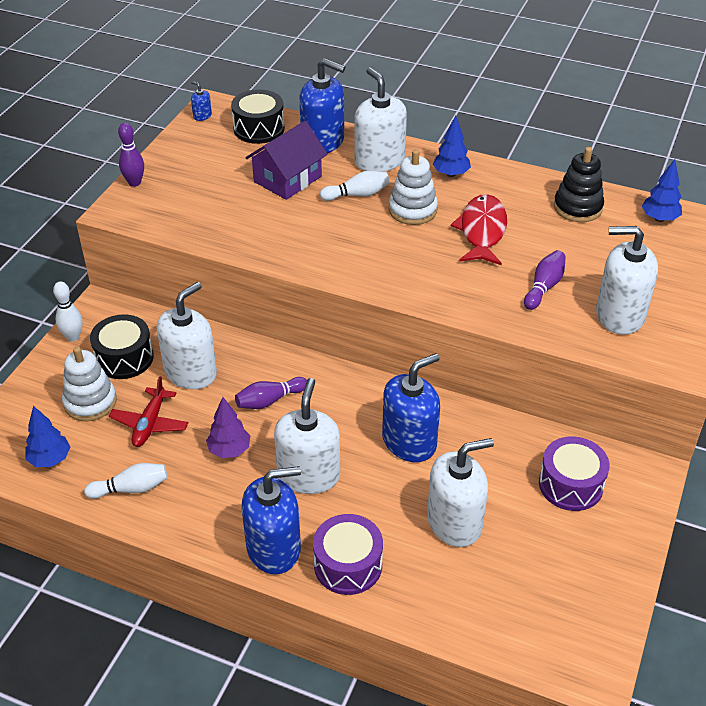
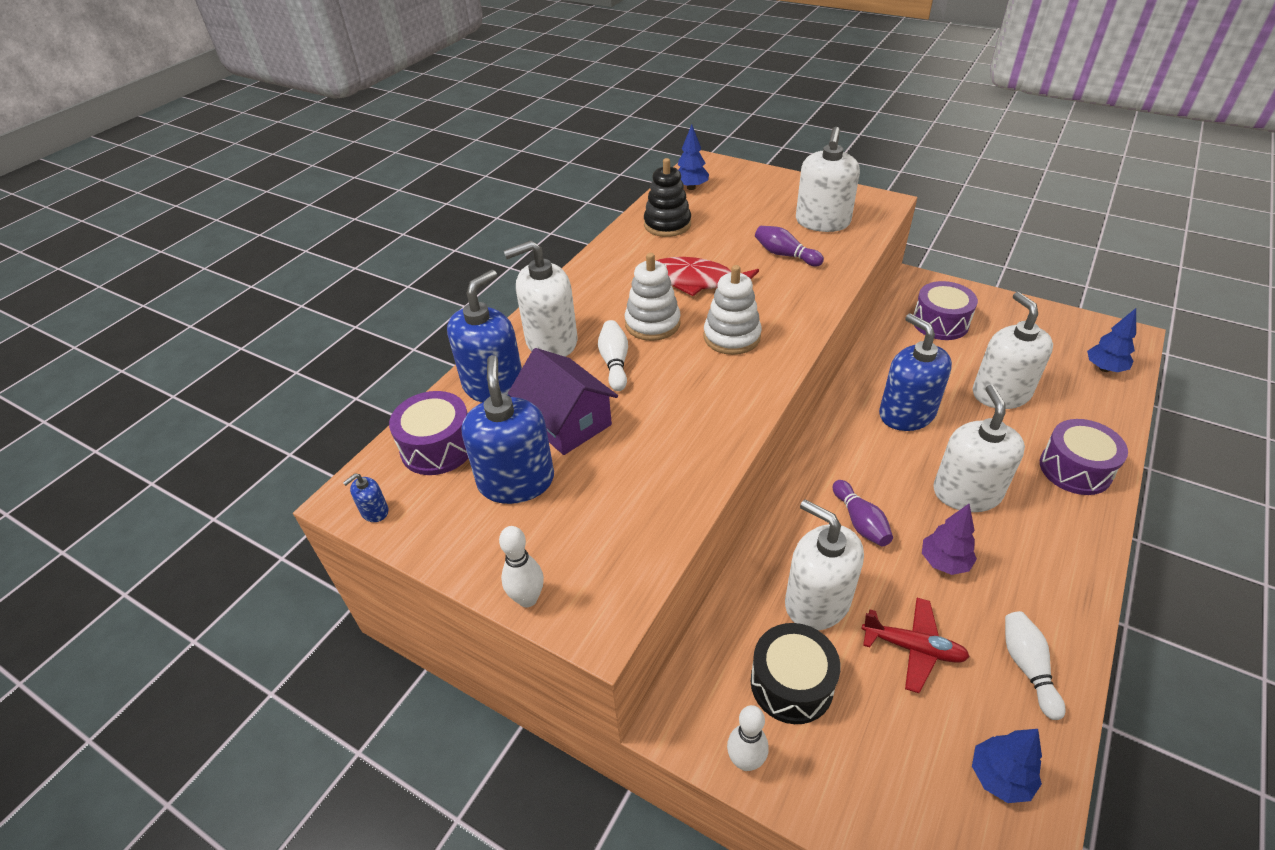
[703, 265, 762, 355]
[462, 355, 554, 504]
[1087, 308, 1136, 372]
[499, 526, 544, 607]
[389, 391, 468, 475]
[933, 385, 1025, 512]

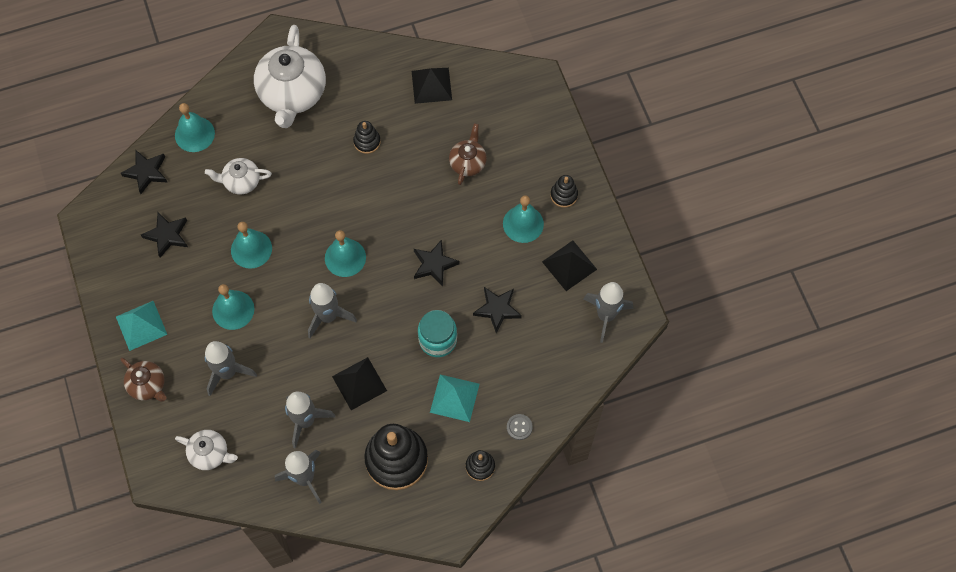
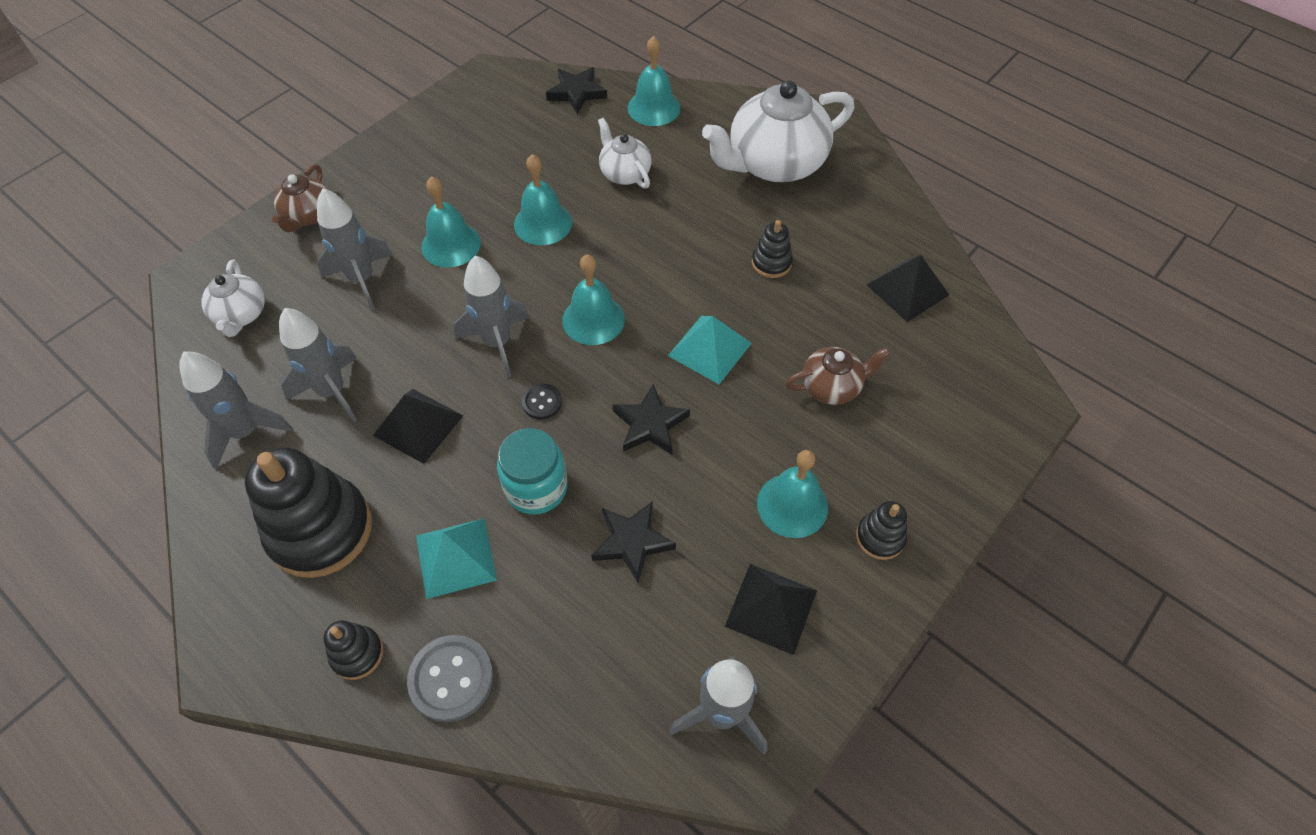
[141, 212, 188, 258] (first image)
[522, 383, 562, 419]
[668, 316, 752, 384]
[407, 635, 493, 722]

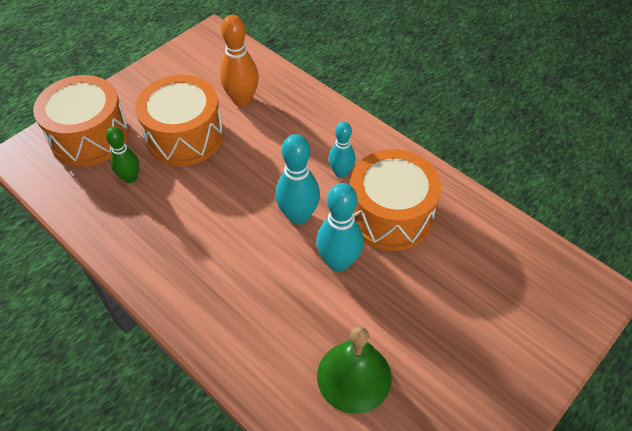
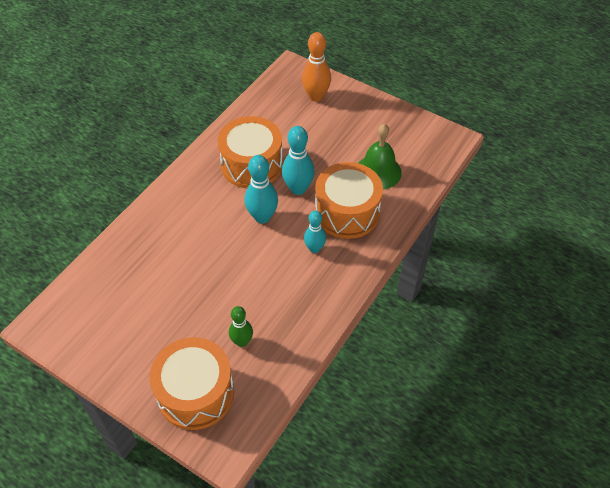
[315, 162, 383, 239]
[302, 32, 331, 102]
[304, 211, 326, 253]

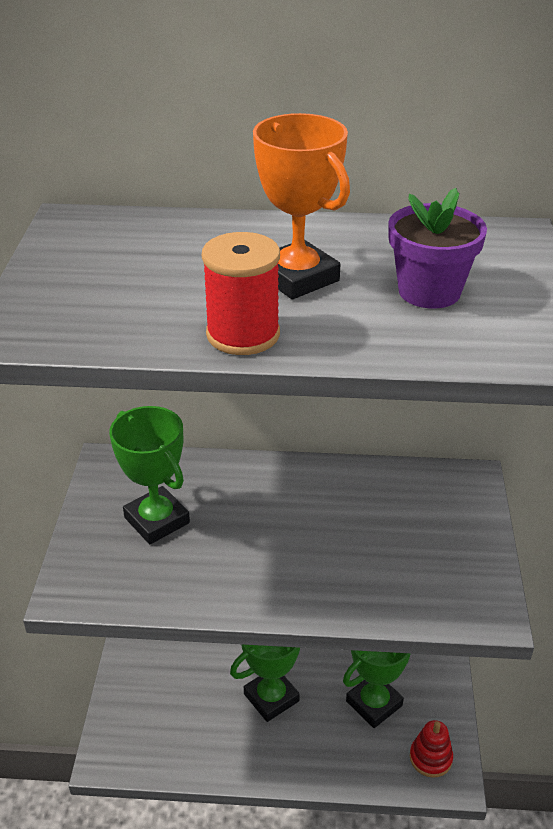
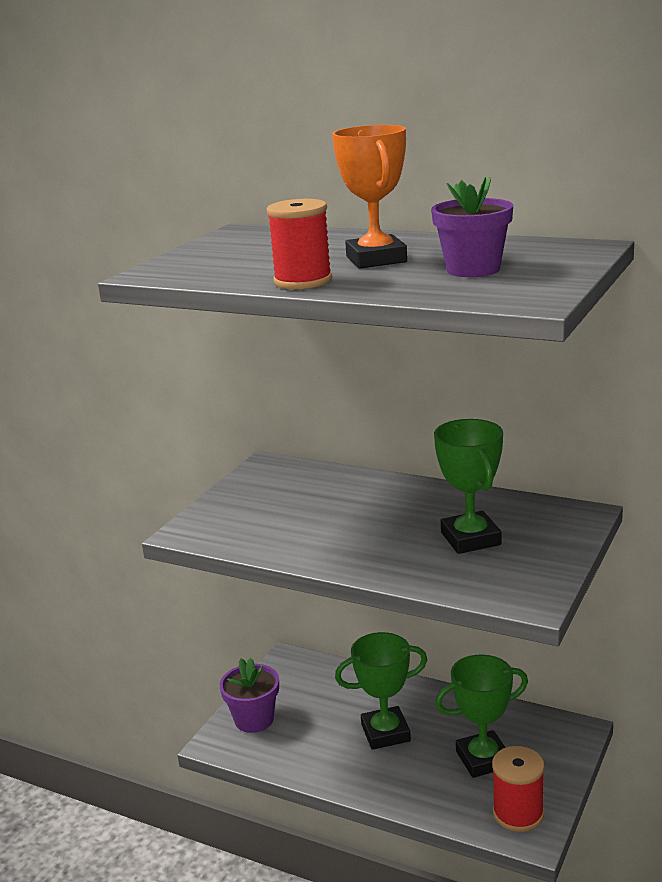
[220, 658, 279, 733]
[434, 419, 503, 554]
[492, 746, 544, 832]

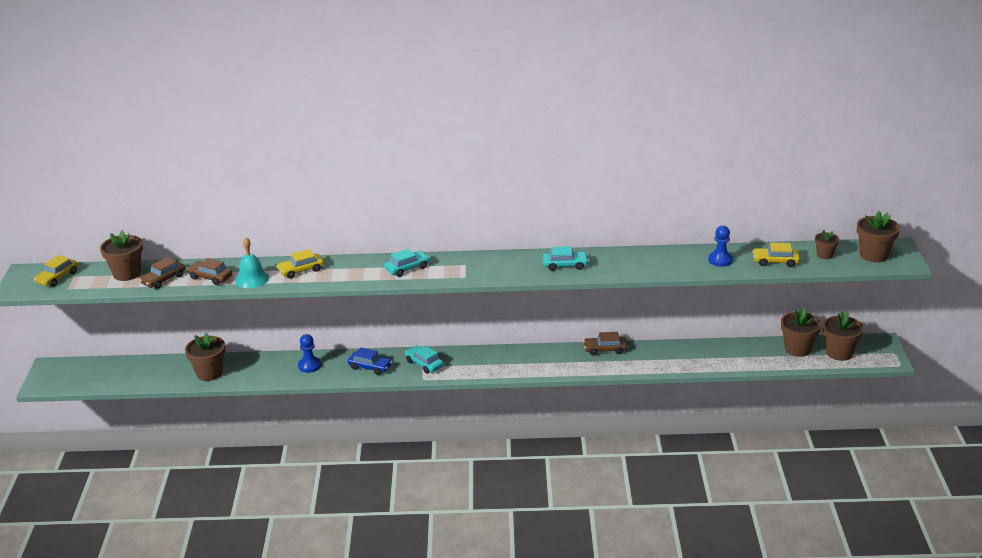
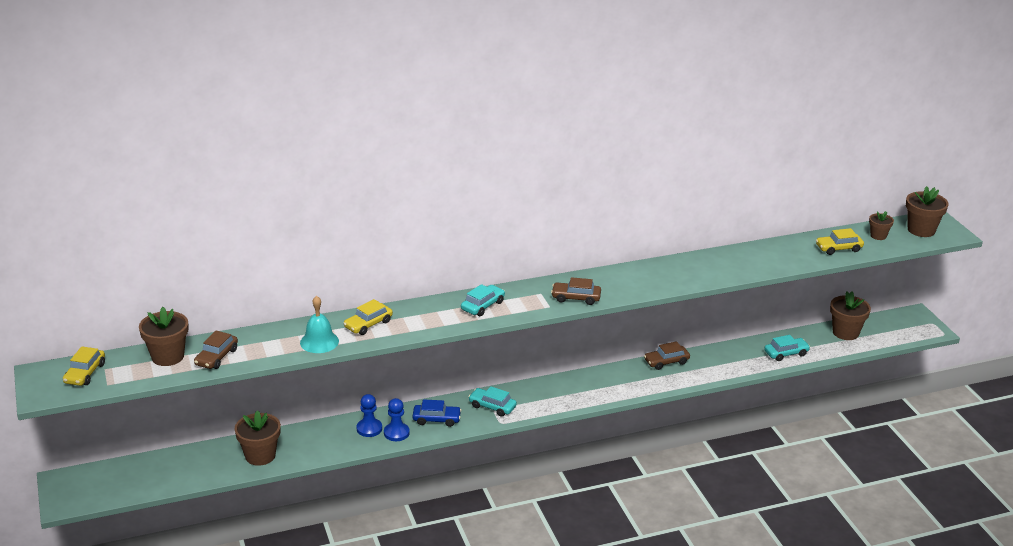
[823, 312, 864, 361] (first image)
[551, 277, 601, 305]
[764, 335, 810, 361]
[384, 398, 410, 441]

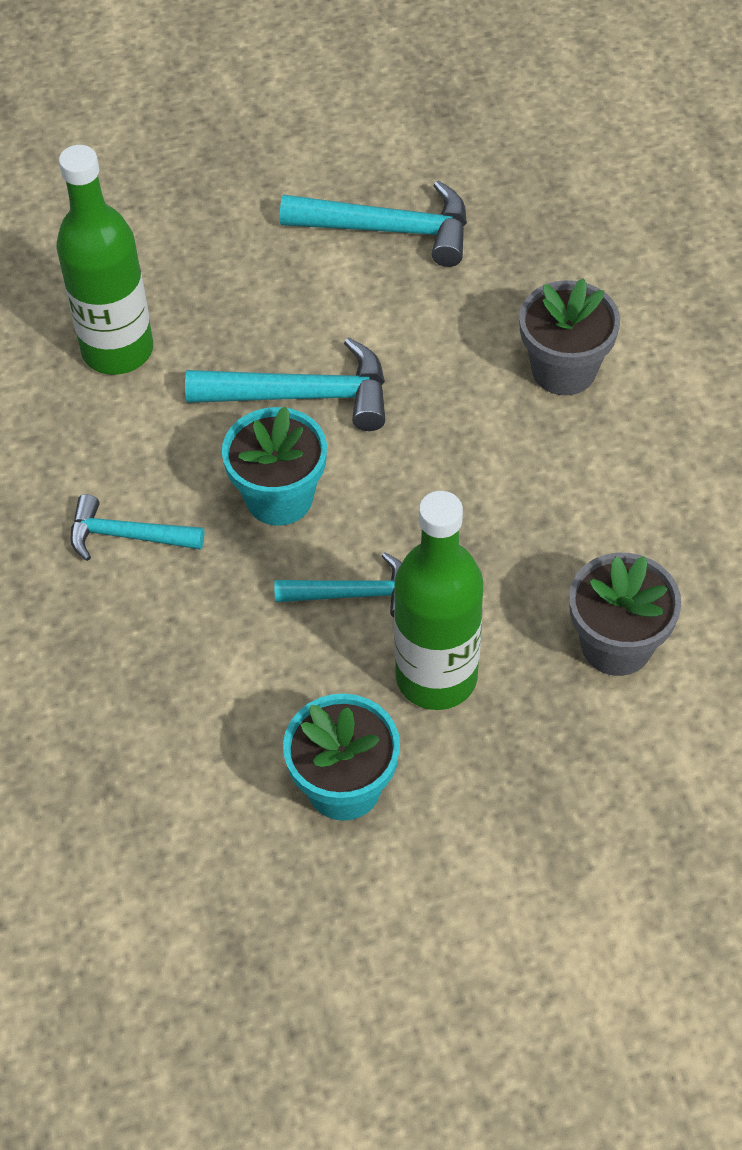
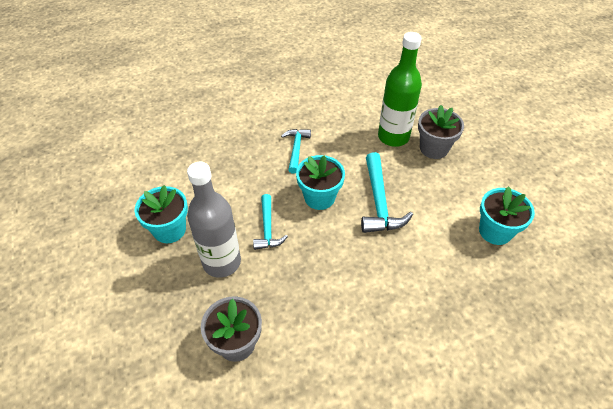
[418, 105, 464, 159]
[479, 186, 535, 245]
[187, 162, 241, 278]

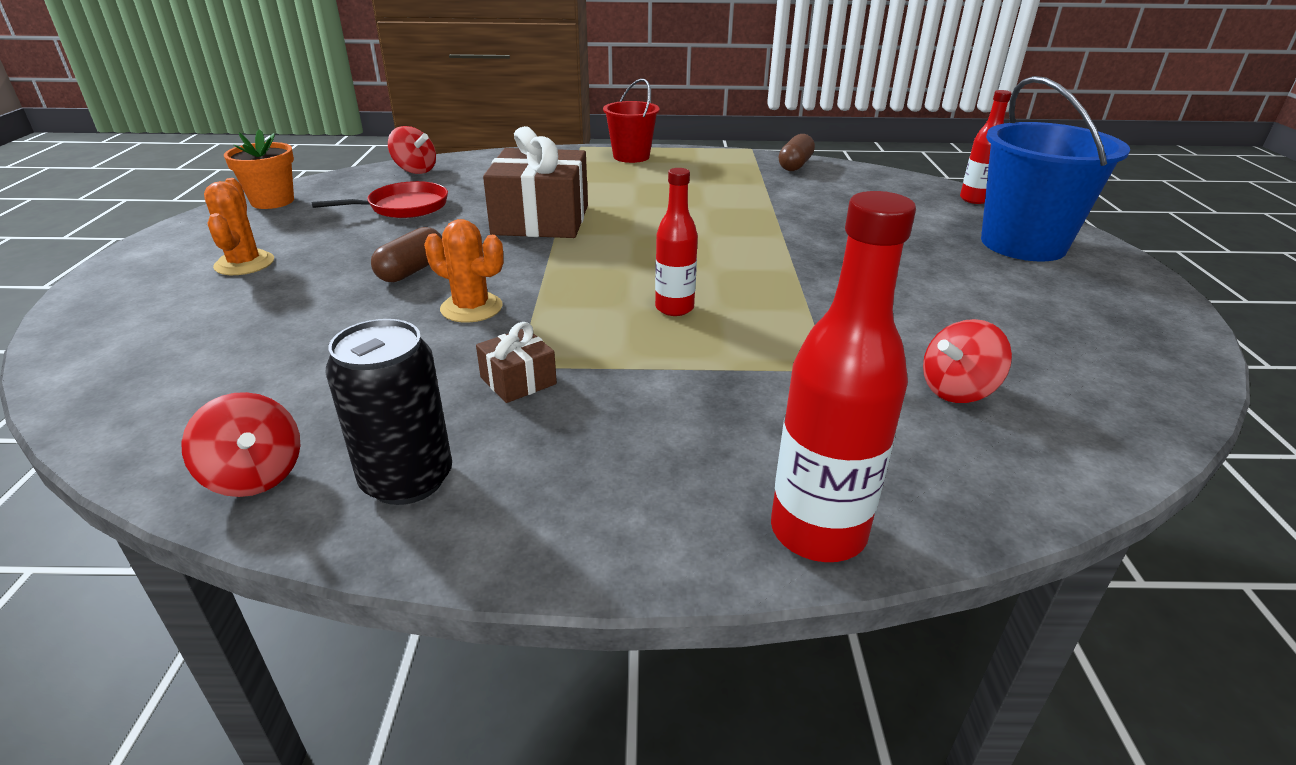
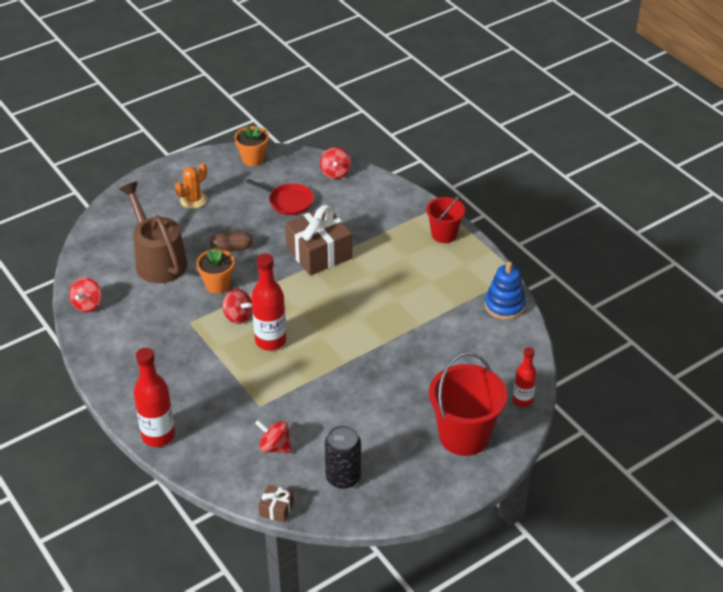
[119, 182, 188, 283]
[222, 289, 252, 324]
[324, 425, 361, 489]
[259, 485, 294, 523]
[196, 248, 235, 294]
[485, 261, 526, 320]
[429, 352, 507, 456]
[251, 254, 286, 351]

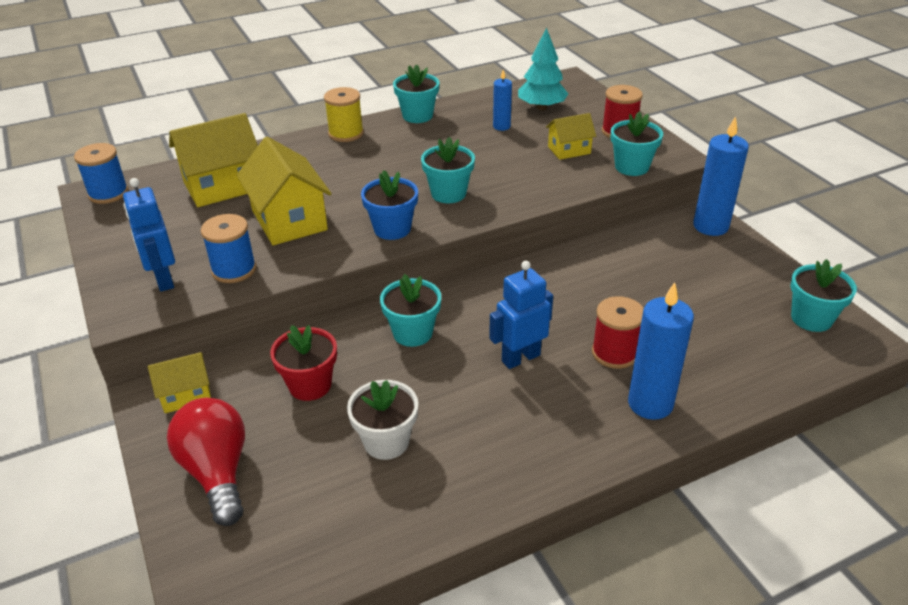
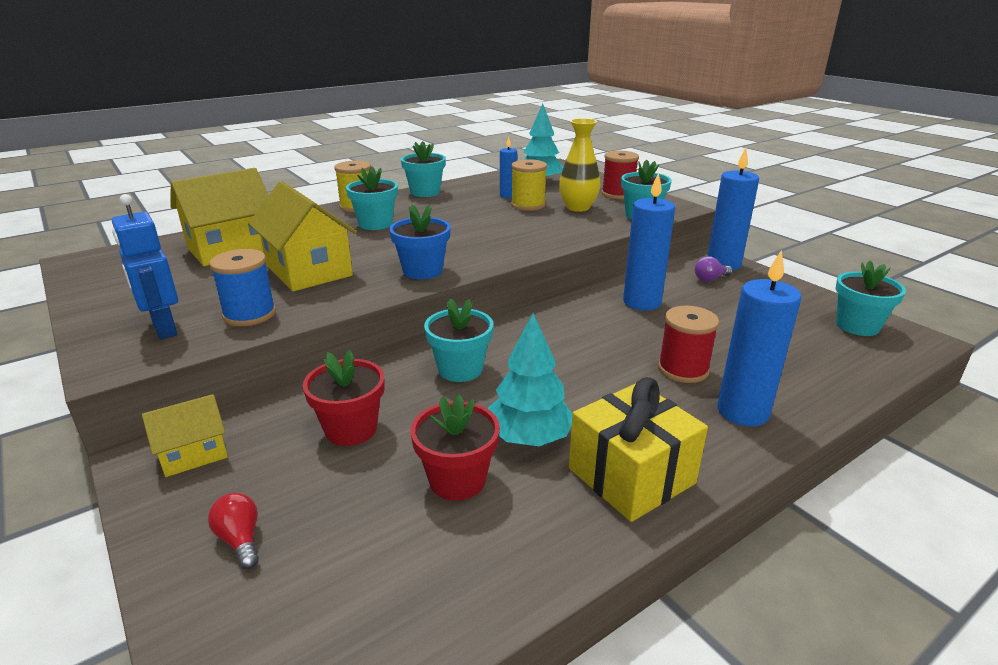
[74, 143, 128, 204] (first image)
[489, 261, 553, 369] (first image)
[488, 313, 572, 446]
[511, 159, 547, 211]
[569, 377, 708, 522]
[623, 172, 675, 310]
[695, 256, 732, 282]
[346, 166, 398, 230]
[559, 118, 601, 212]
[411, 394, 500, 501]
[208, 493, 259, 569]

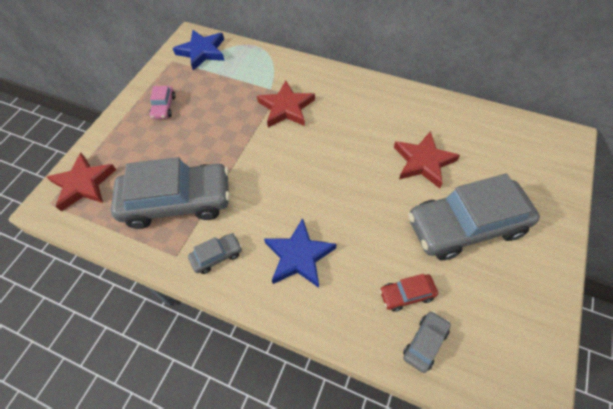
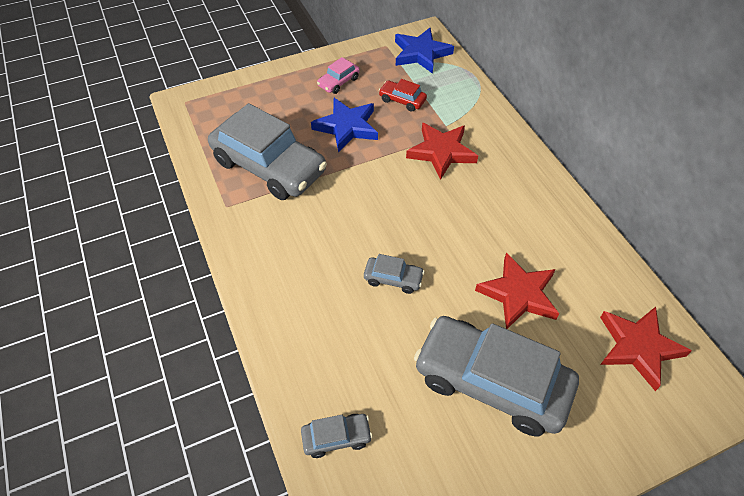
[600, 307, 692, 391]
[364, 254, 425, 294]
[311, 98, 378, 152]
[379, 79, 427, 112]

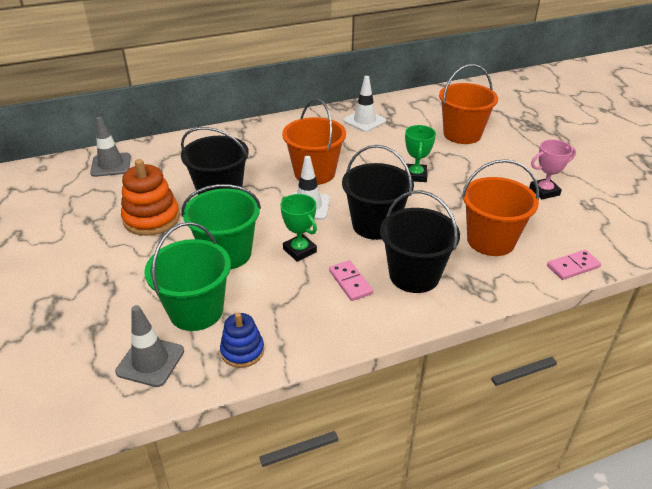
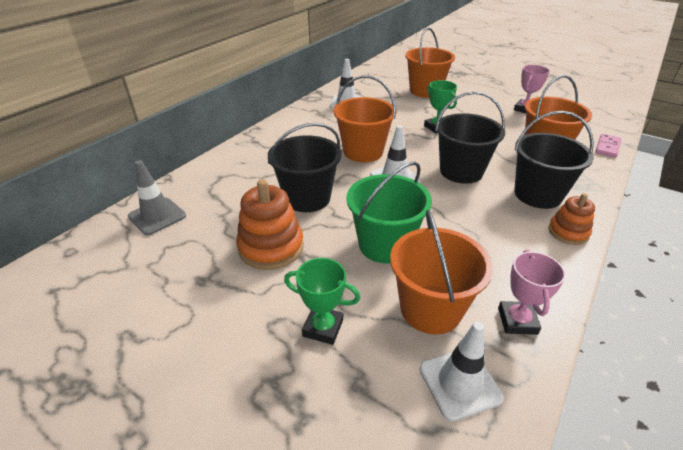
[329, 260, 373, 301] (first image)
[548, 193, 595, 245]
[284, 258, 360, 345]
[498, 250, 566, 335]
[420, 321, 504, 421]
[390, 210, 493, 334]

